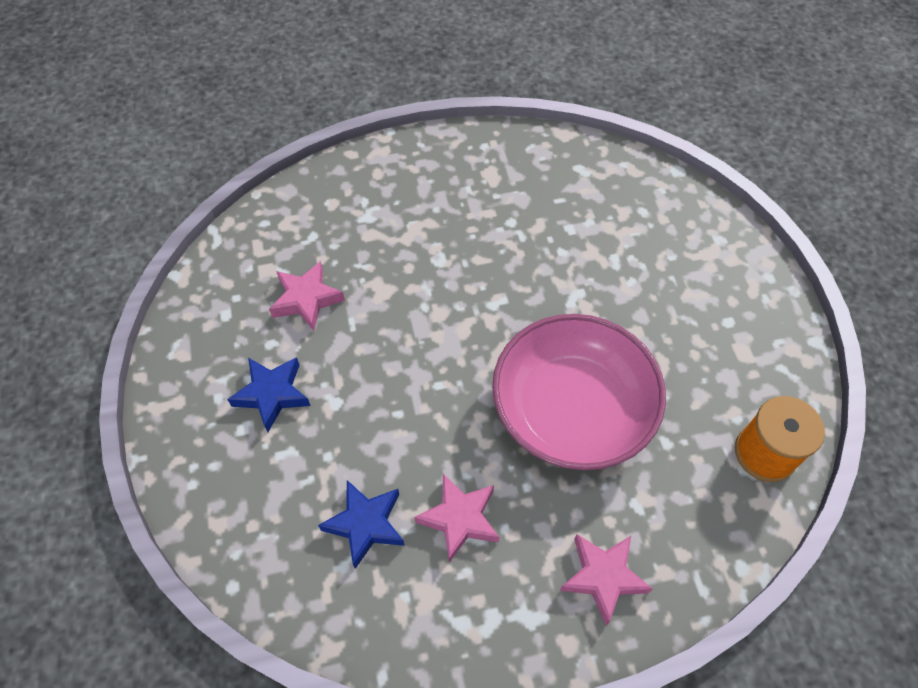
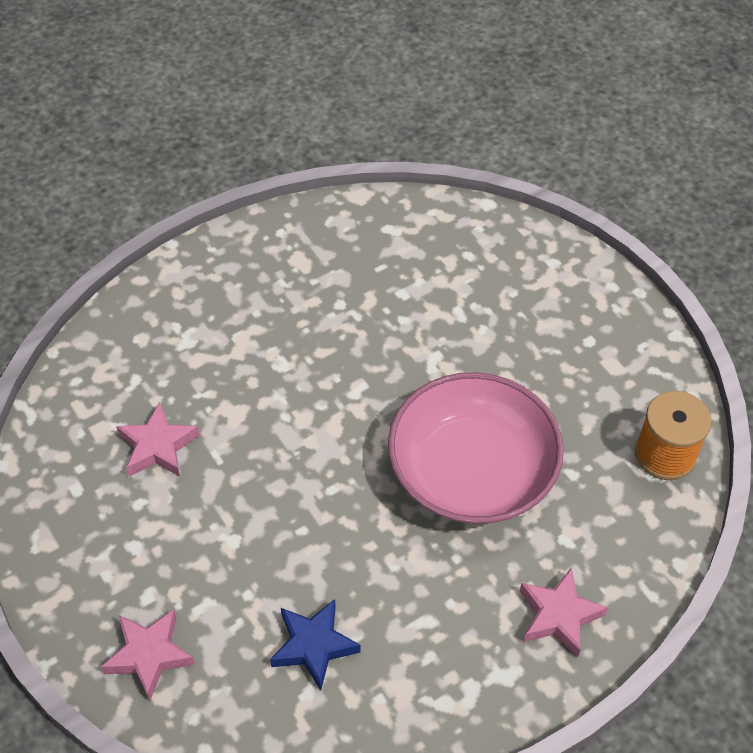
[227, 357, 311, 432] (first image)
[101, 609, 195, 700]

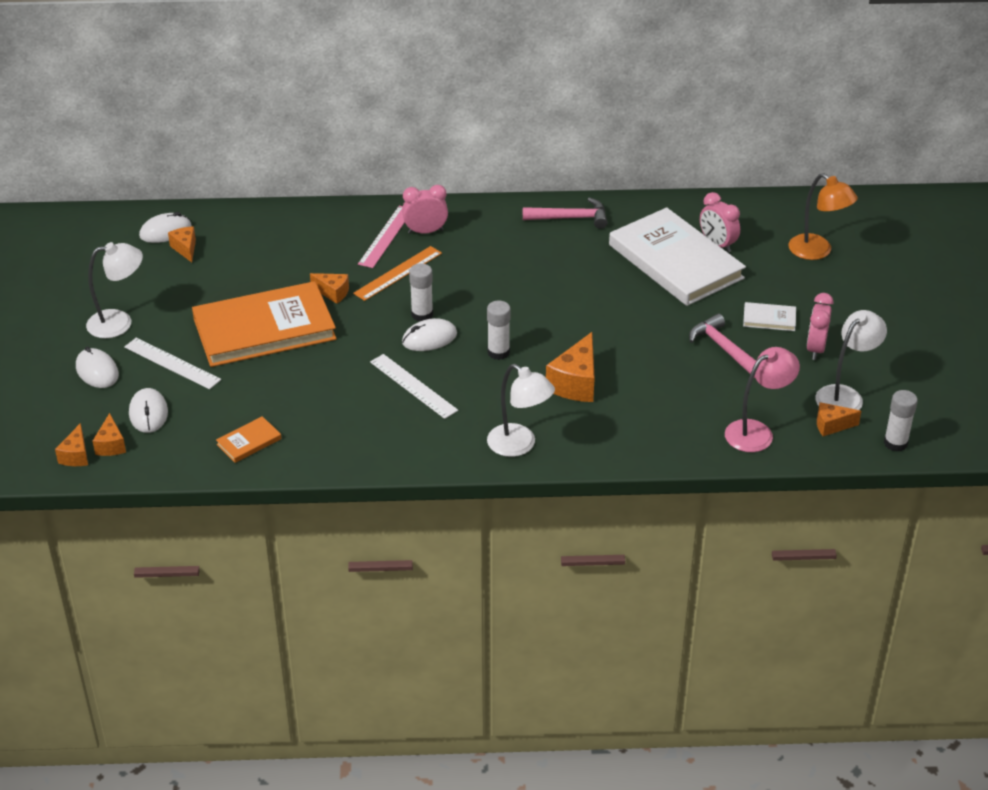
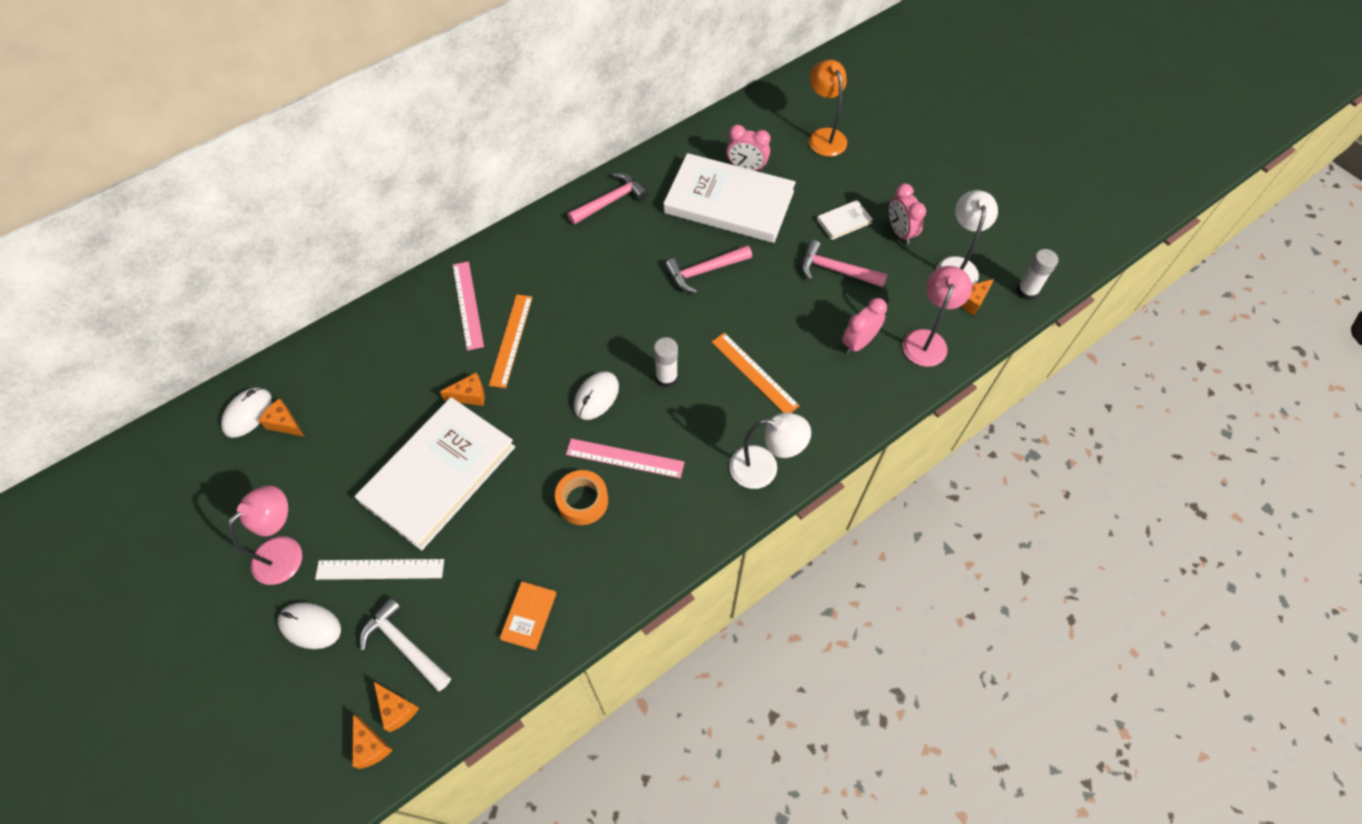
[409, 263, 433, 321] (first image)
[555, 470, 608, 525]
[665, 245, 752, 293]
[842, 298, 887, 354]
[360, 597, 451, 691]
[712, 333, 800, 413]
[228, 485, 302, 585]
[355, 397, 515, 551]
[566, 439, 685, 478]
[809, 60, 847, 157]

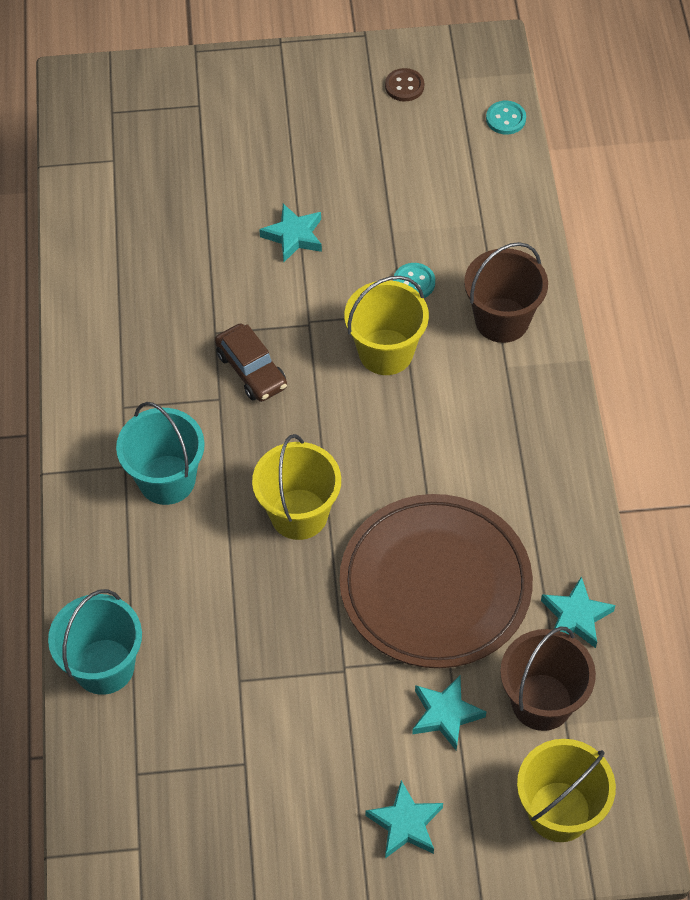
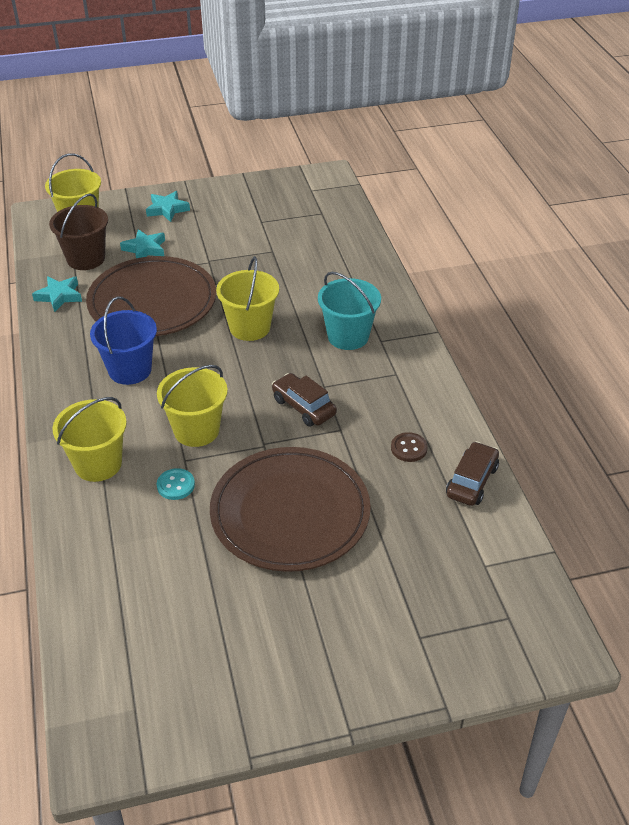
[48, 589, 142, 695] (first image)
[486, 101, 526, 135] (first image)
[90, 296, 157, 385]
[446, 441, 499, 506]
[391, 432, 428, 462]
[210, 447, 371, 572]
[52, 397, 127, 482]

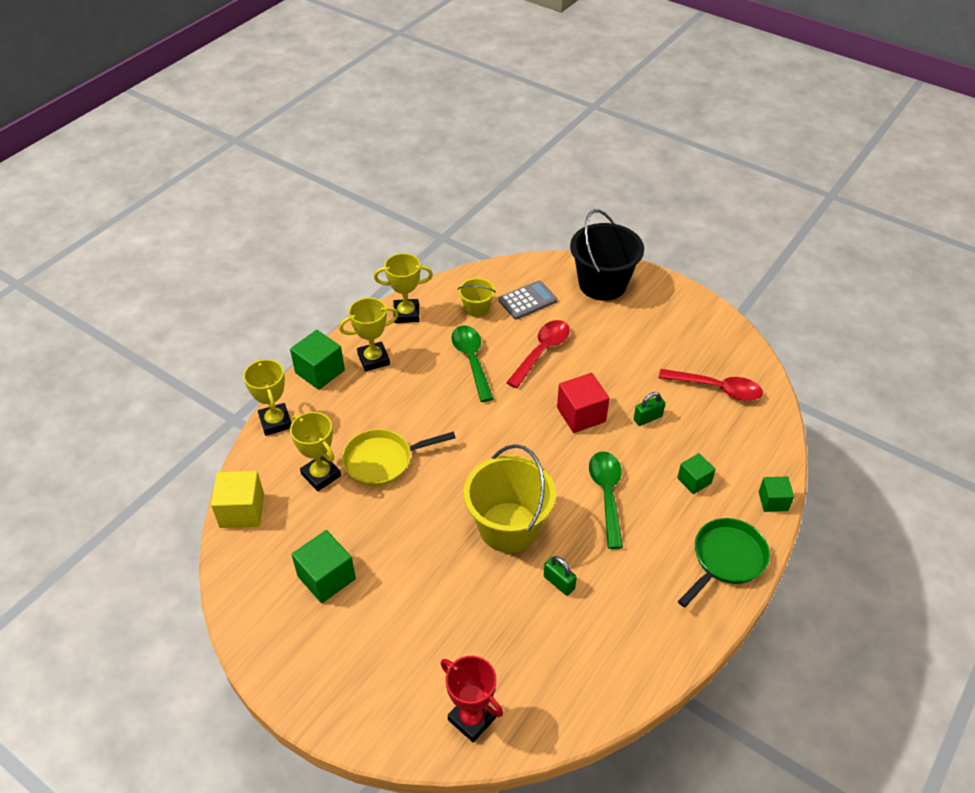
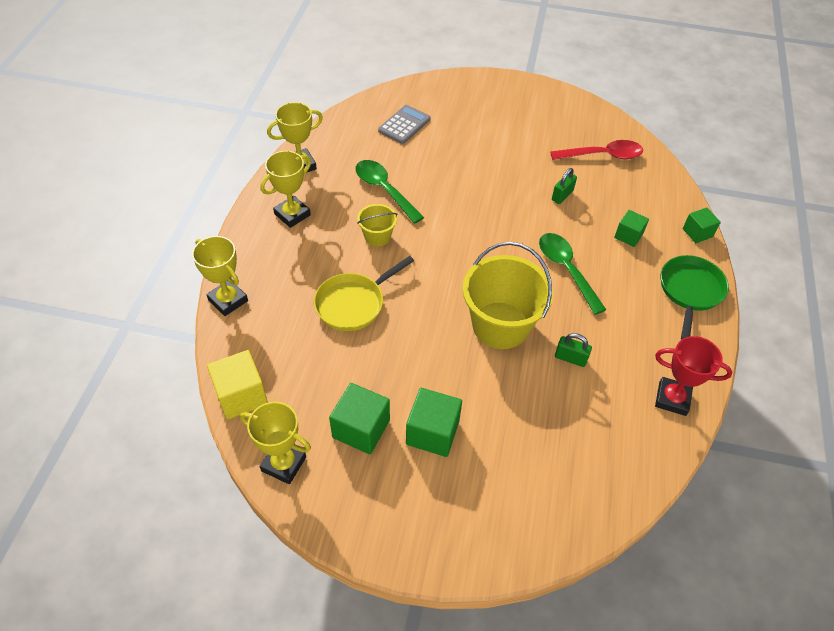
[506, 320, 570, 388] (first image)
[557, 373, 609, 433] (first image)
[570, 209, 644, 301] (first image)
[406, 388, 462, 457]
[240, 402, 311, 484]
[655, 336, 733, 416]
[357, 204, 397, 247]

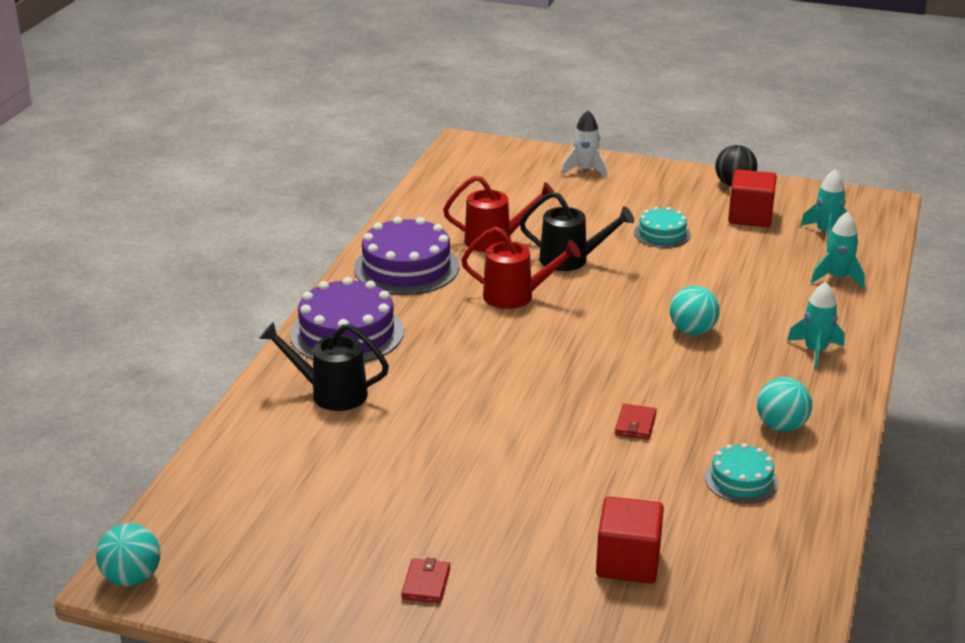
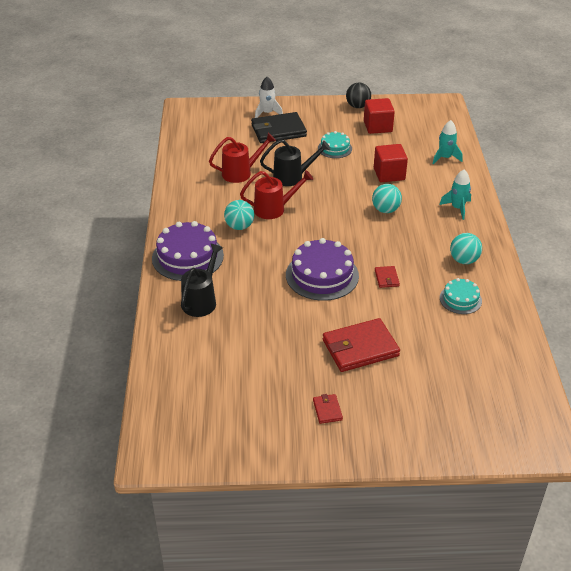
[800, 169, 847, 246] (first image)
[251, 112, 307, 143]
[323, 318, 400, 372]
[224, 200, 254, 230]
[286, 238, 359, 301]
[374, 144, 408, 182]
[181, 244, 223, 317]

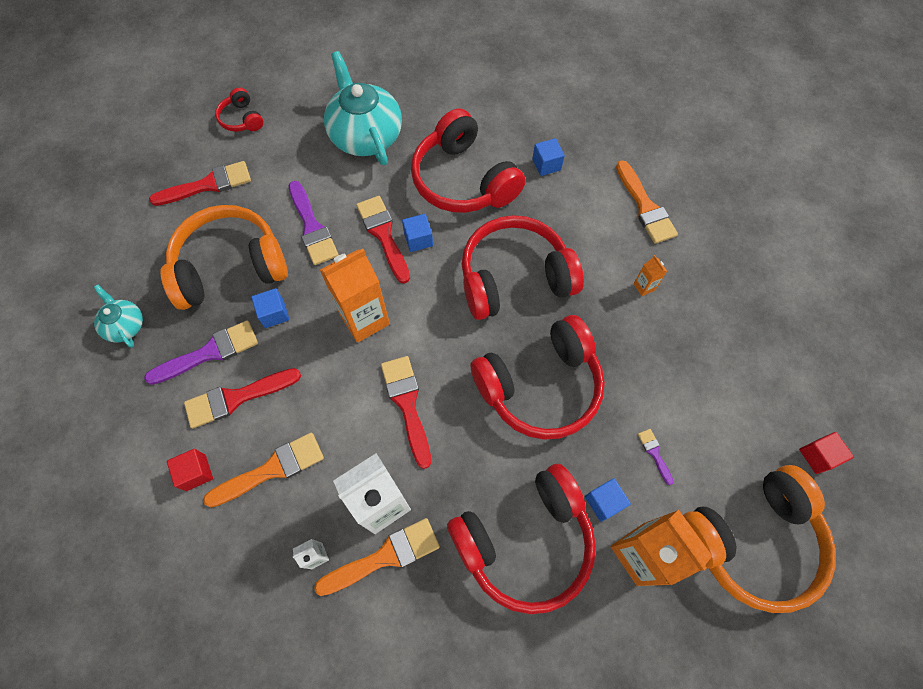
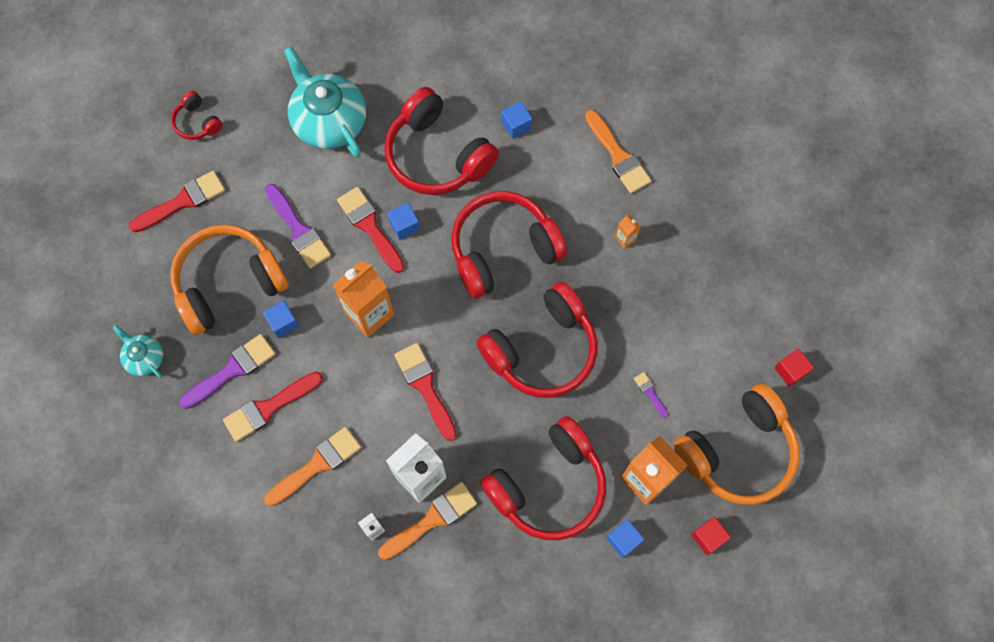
[691, 517, 731, 555]
[606, 519, 644, 558]

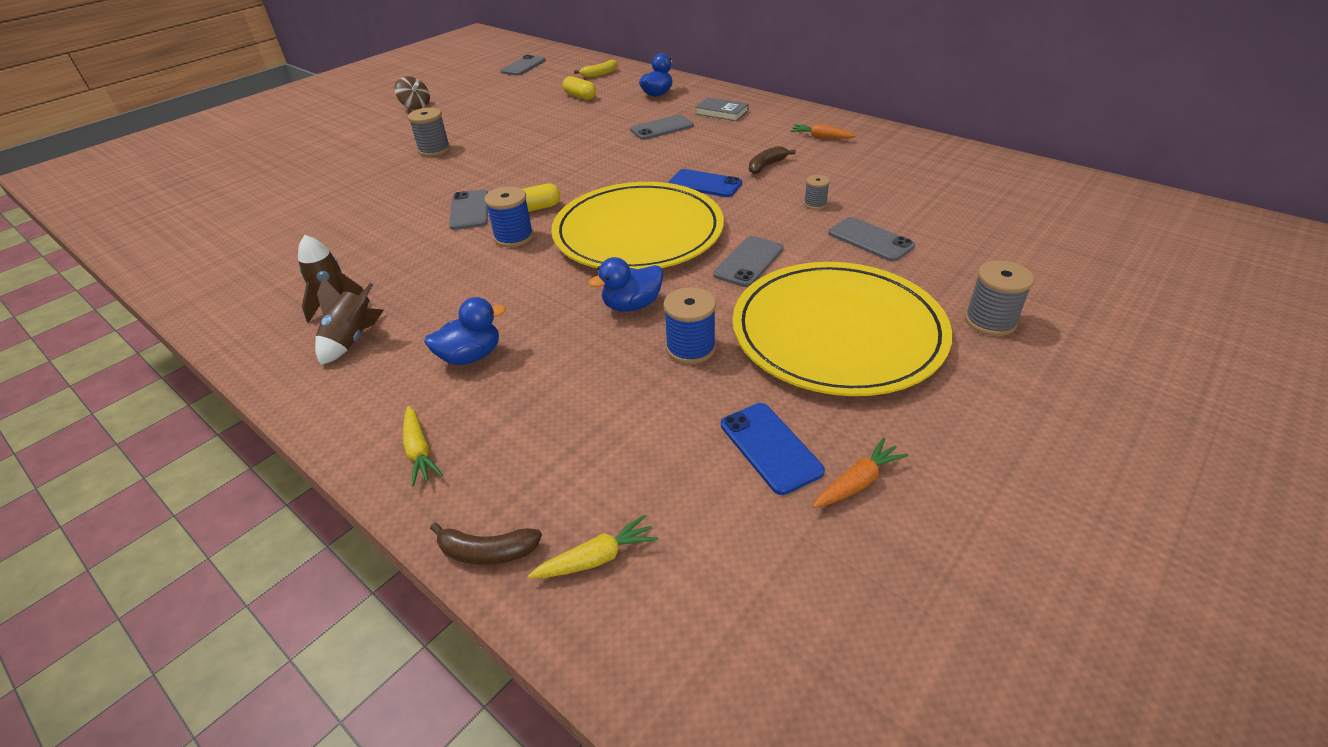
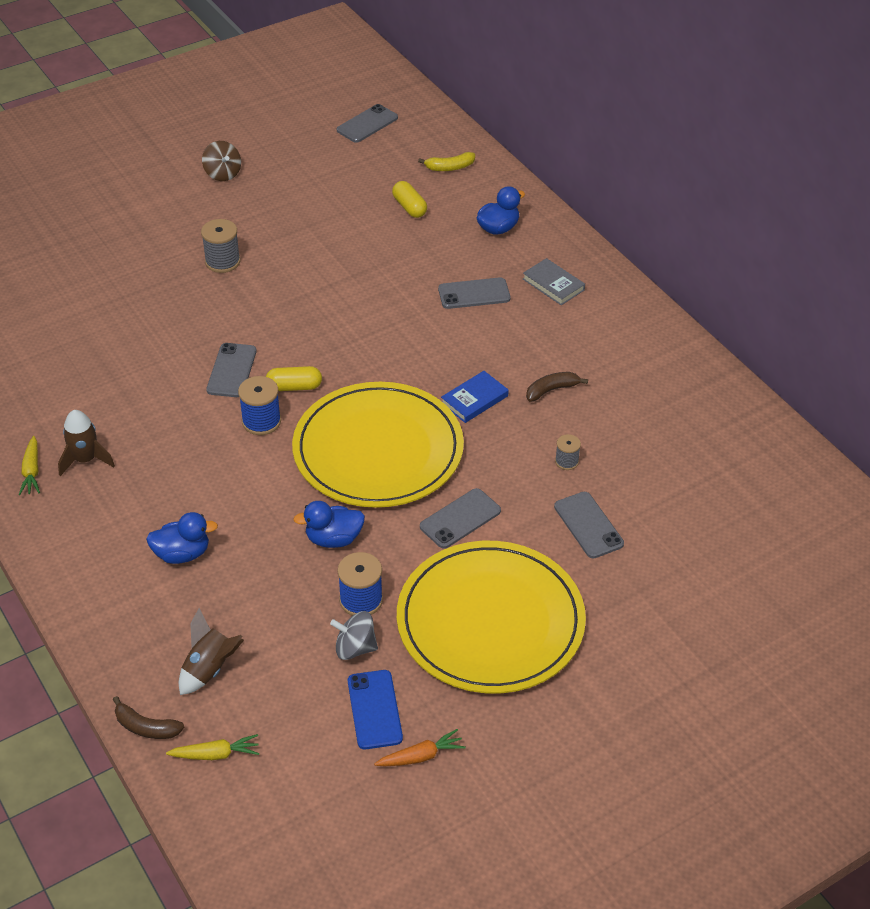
[790, 124, 856, 139] (first image)
[965, 260, 1034, 336] (first image)
[330, 611, 378, 660]
[179, 608, 244, 695]
[19, 436, 40, 495]
[441, 371, 509, 423]

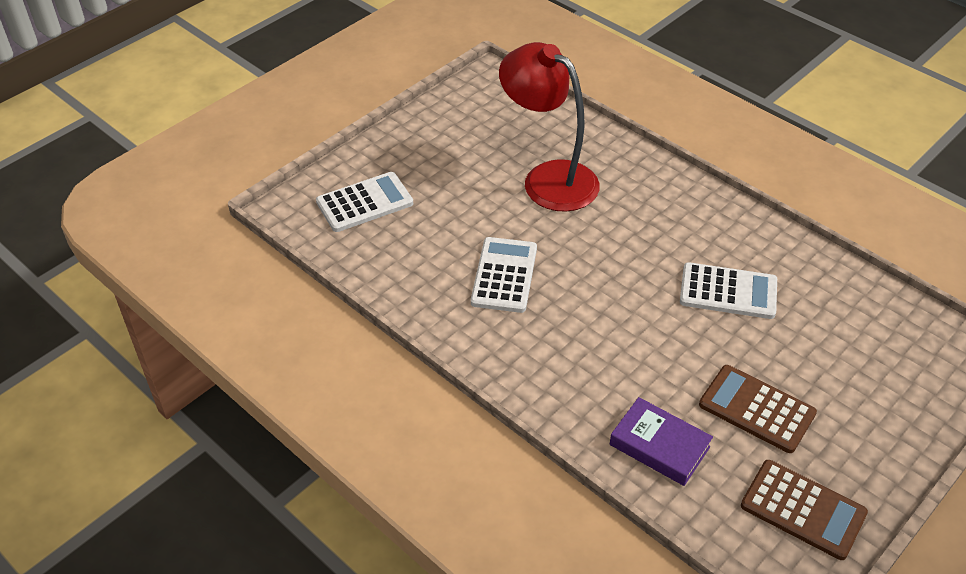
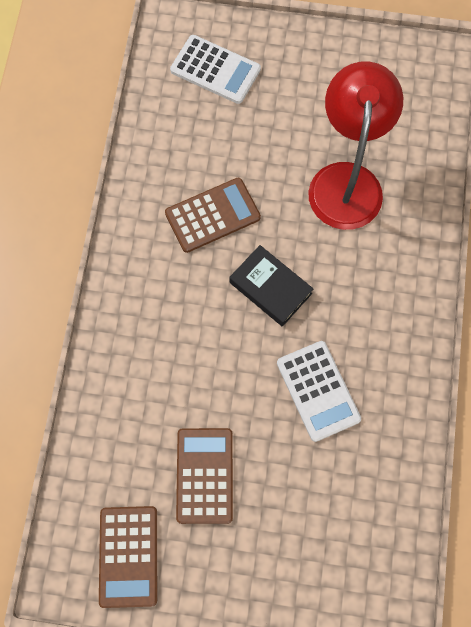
[610, 397, 713, 486] (first image)
[229, 245, 313, 327]
[165, 178, 261, 253]

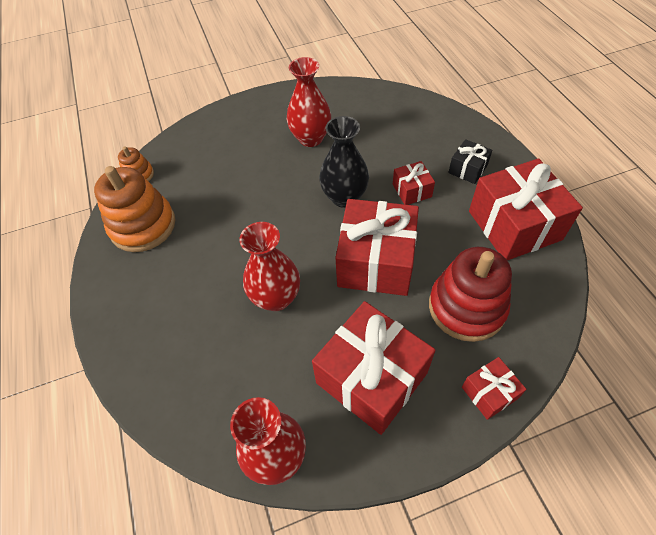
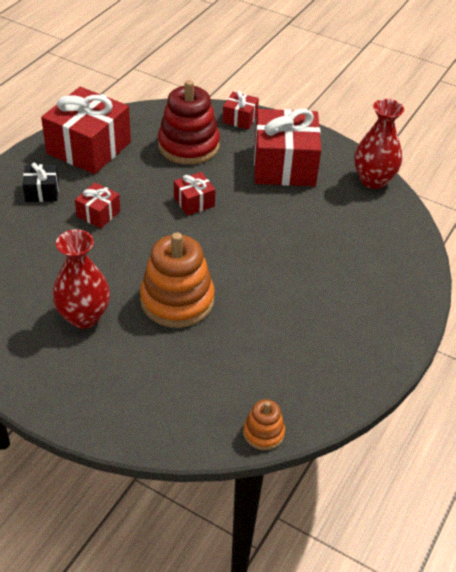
[240, 222, 300, 311] (first image)
[319, 116, 369, 208] (first image)
[140, 232, 214, 328]
[174, 172, 216, 216]

